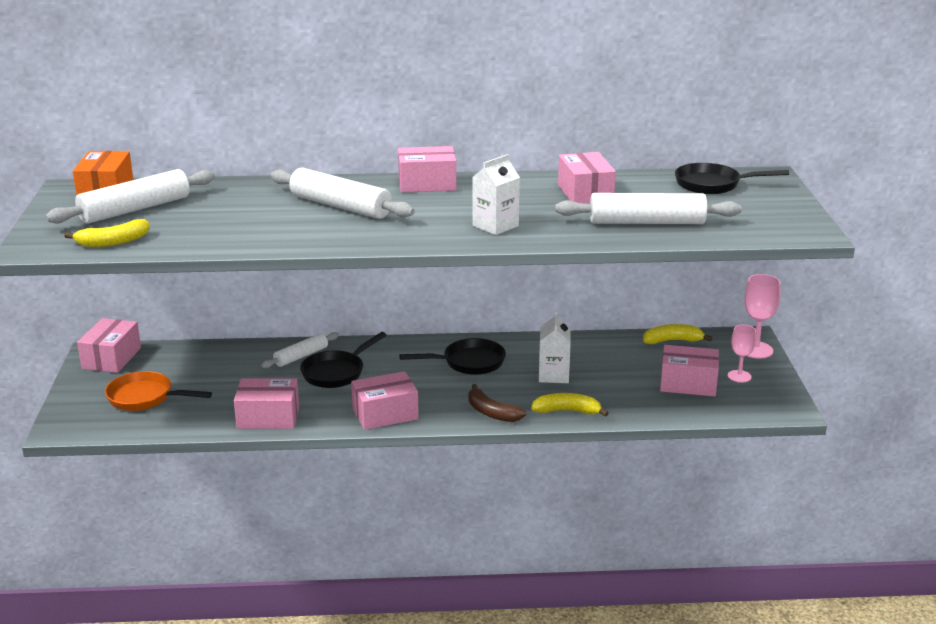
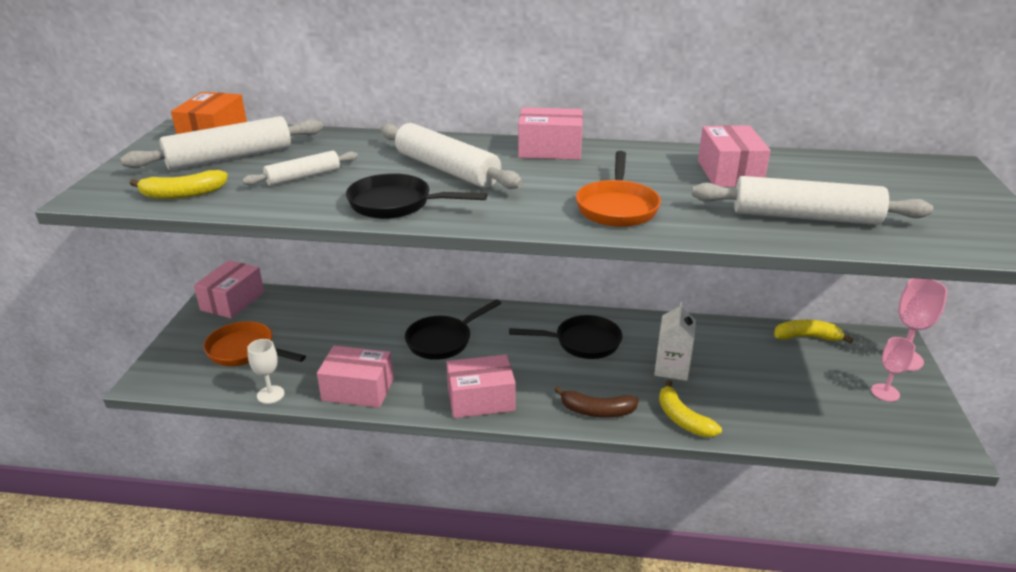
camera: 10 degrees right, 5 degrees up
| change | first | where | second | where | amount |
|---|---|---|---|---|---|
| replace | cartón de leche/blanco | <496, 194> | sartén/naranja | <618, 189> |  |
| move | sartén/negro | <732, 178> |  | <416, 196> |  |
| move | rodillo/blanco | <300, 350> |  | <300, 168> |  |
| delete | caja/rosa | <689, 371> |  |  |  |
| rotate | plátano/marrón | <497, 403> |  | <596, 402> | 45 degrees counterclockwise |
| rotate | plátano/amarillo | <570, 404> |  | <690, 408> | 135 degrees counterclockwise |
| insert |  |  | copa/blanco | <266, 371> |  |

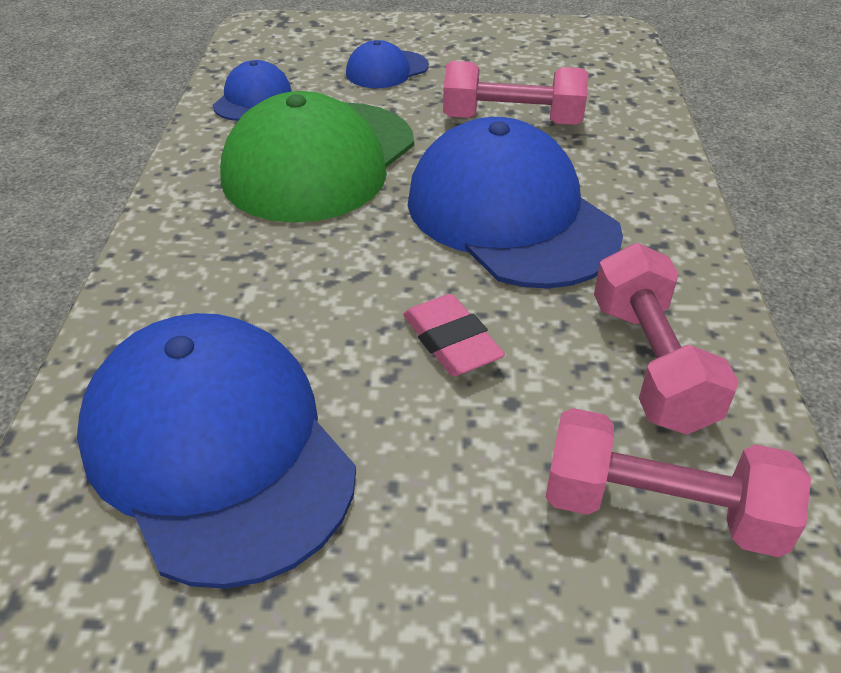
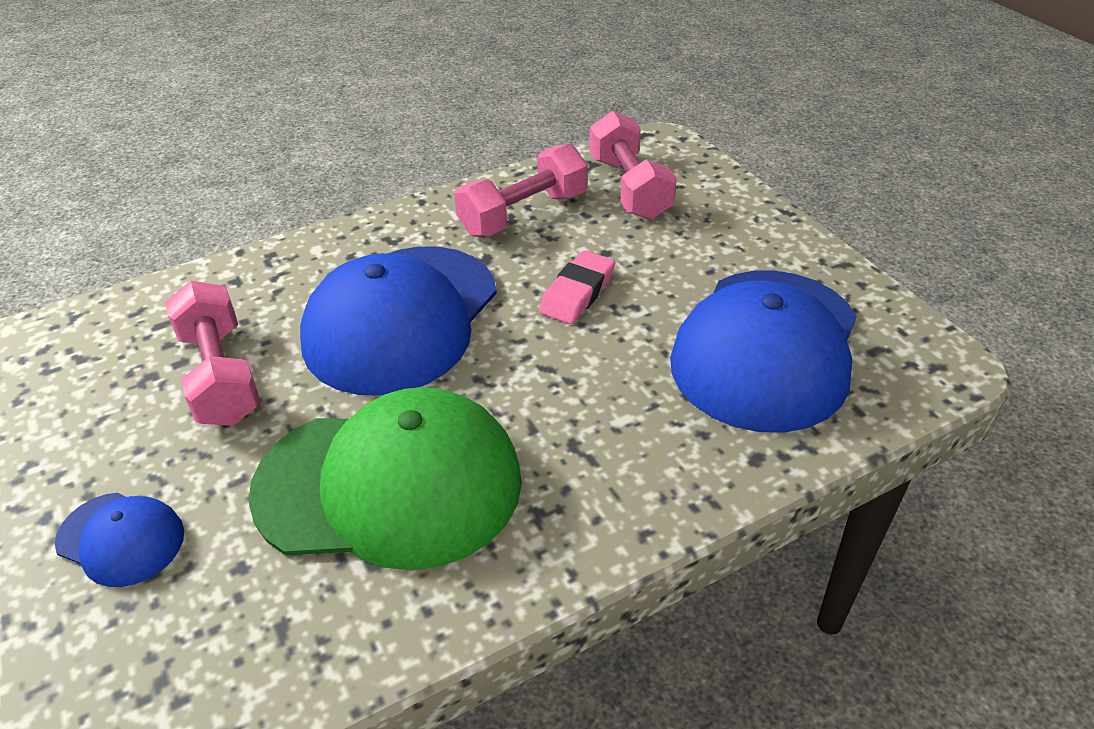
camera: 120 degrees left, 0 degrees up
| change | first | where | second | where | amount |
|---|---|---|---|---|---|
| delete | gorra/azul | <252, 90> |  |  |  |

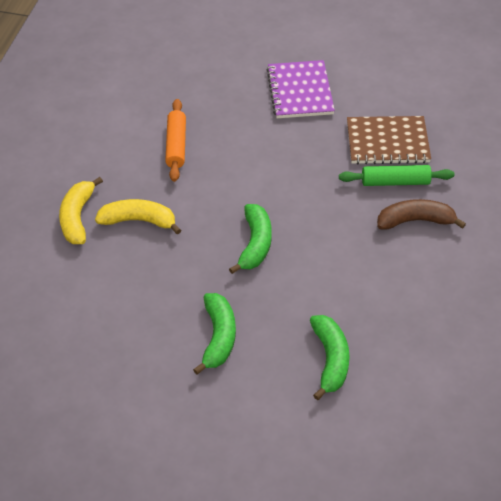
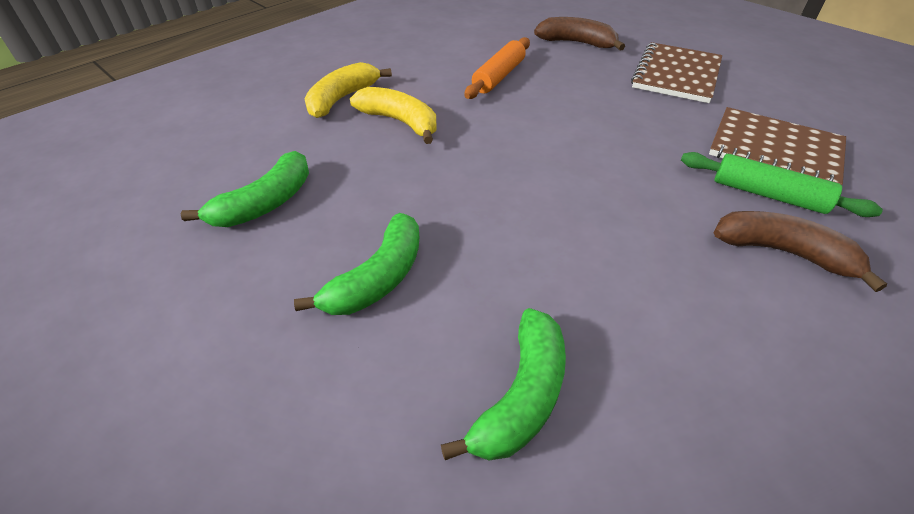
camera: 30 degrees right, 5 degrees down
| change | first | where | second | where | amount |
|---|---|---|---|---|---|
| recolor | cuaderno/morado | <301, 89> | cuaderno/marrón | <676, 72> |  |
| move | plátano/verde | <250, 239> |  | <245, 189> |  |
| insert |  |  | plátano/marrón | <579, 34> |  |

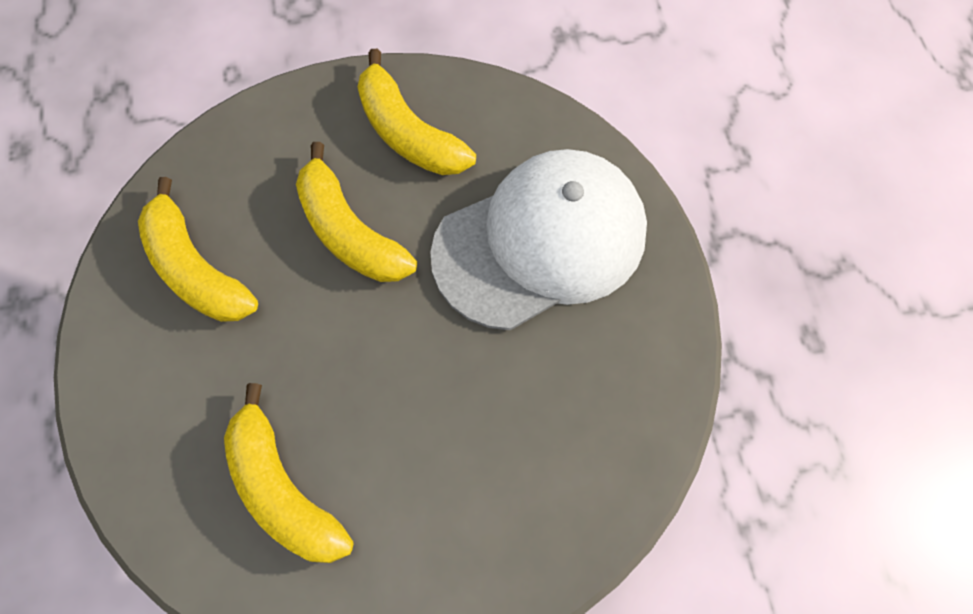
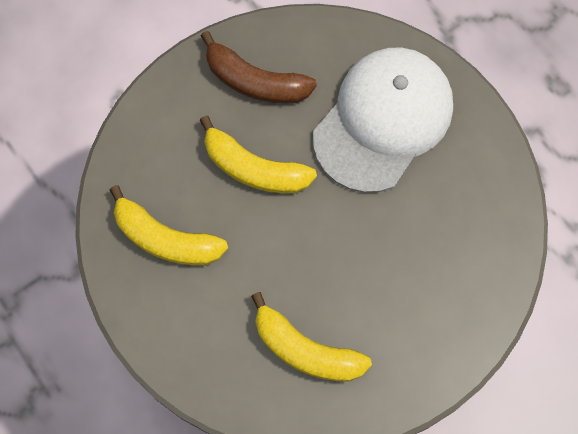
camera: 25 degrees left, 5 degrees up
| change | first | where | second | where | amount |
|---|---|---|---|---|---|
| recolor | plátano/amarillo | <417, 112> | plátano/marrón | <259, 67> |  |

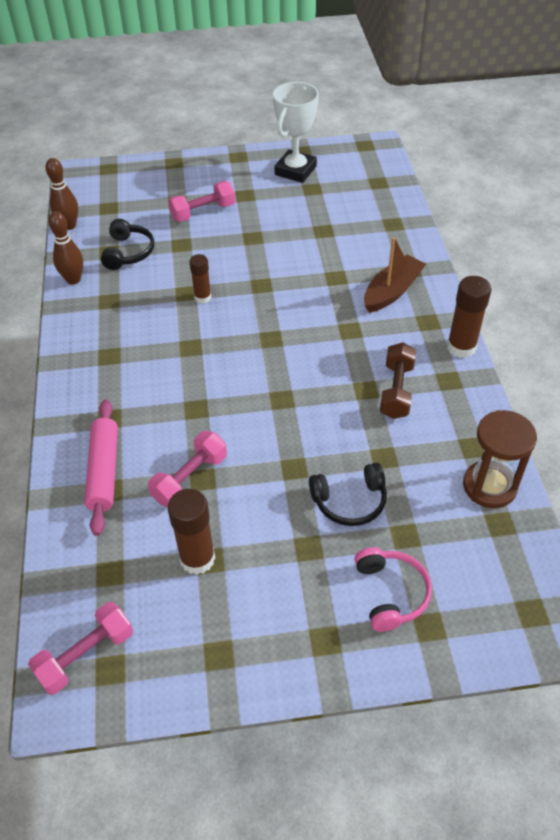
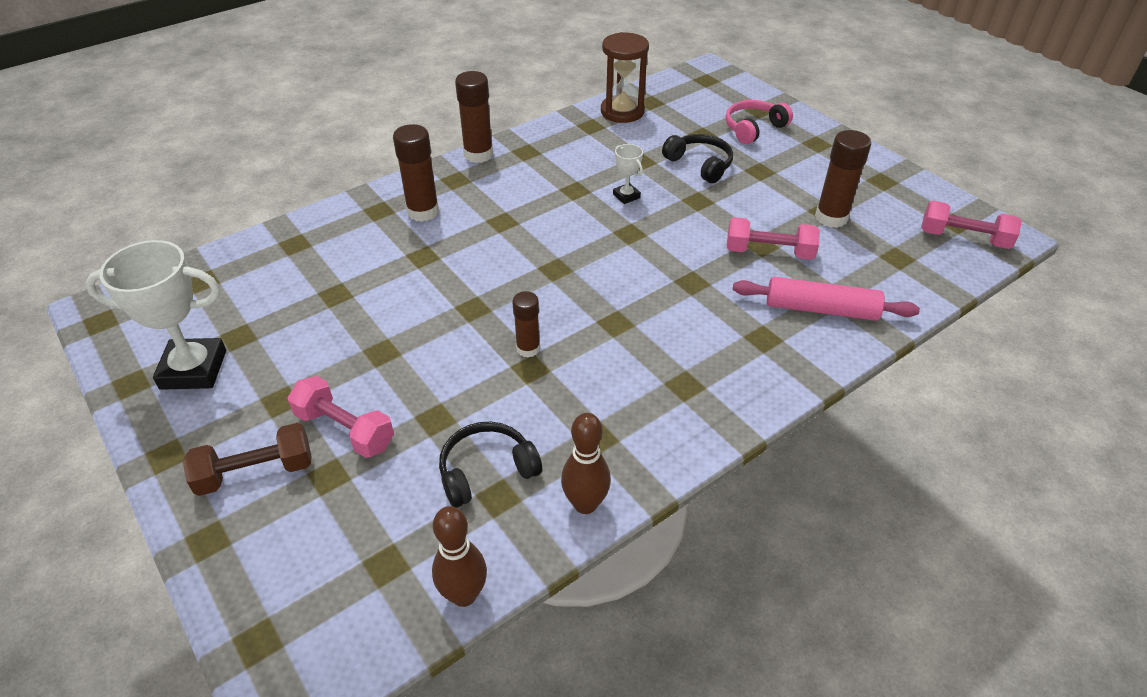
camera: 120 degrees left, 5 degrees down
| change | first | where | second | where | amount |
|---|---|---|---|---|---|
| replace | barco/marrón | <395, 275> | barra de pegamento/marrón | <416, 173> |  |
| move | mancuerna/marrón | <398, 380> |  | <247, 459> |  |
| rotate | rodillo/rosa | <101, 467> |  | <826, 299> | 45 degrees clockwise |
| insert |  |  | trofeo/blanco | <628, 174> |  |

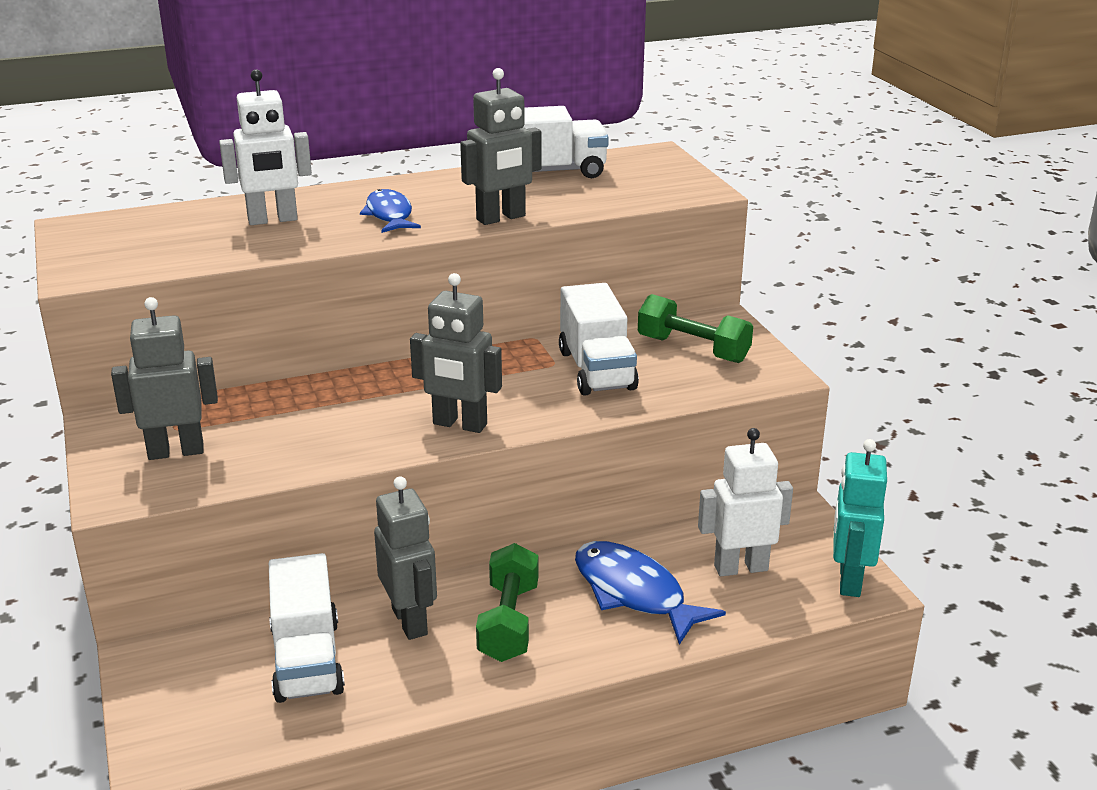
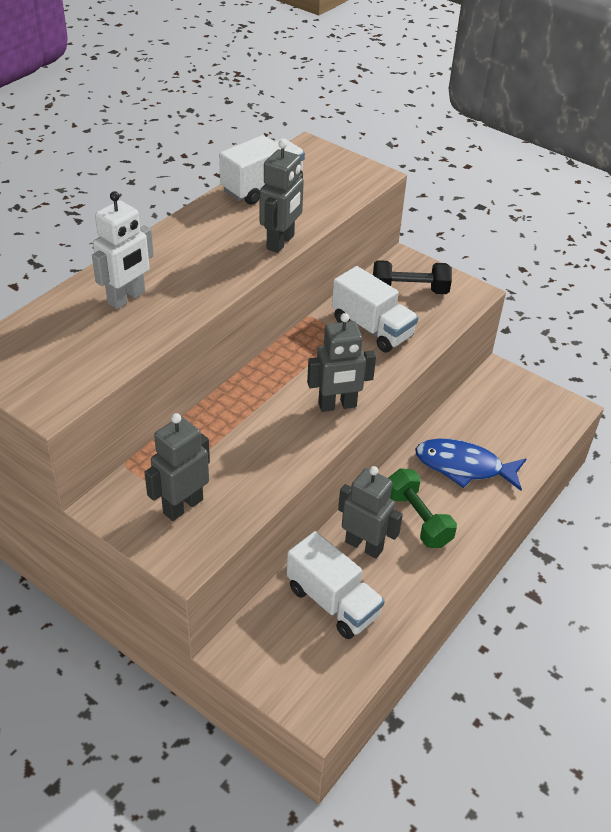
camera: 35 degrees left, 15 degrees up
| change | first | where | second | where | amount |
|---|---|---|---|---|---|
| delete | pez/azul | <390, 211> |  |  |  |
| recolor | mancuerna/verde | <695, 328> | mancuerna/negro | <412, 277> |  |
| delete | robot/blanco | <745, 502> |  |  |  |
| delete | robot/turquesa | <860, 518> |  |  |  |

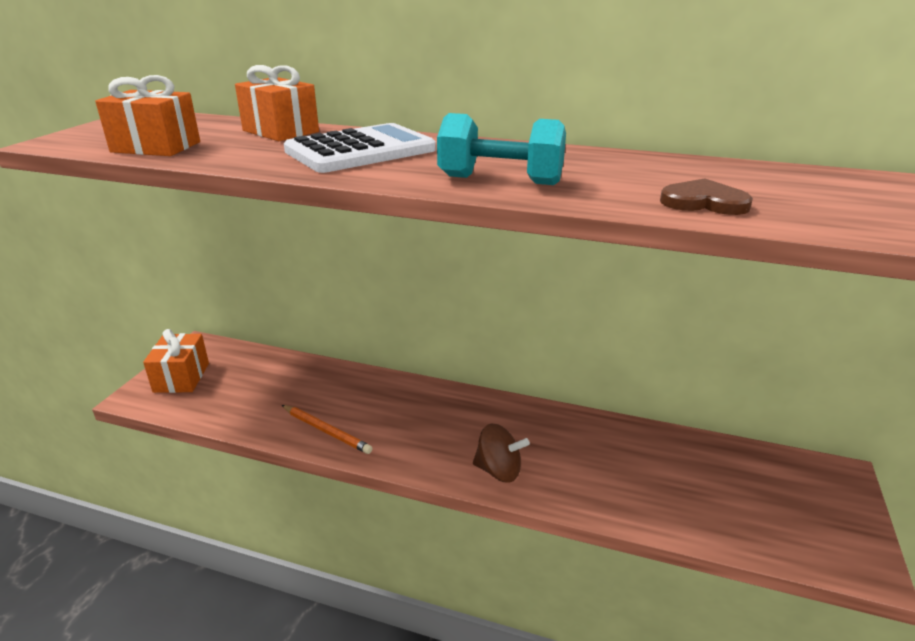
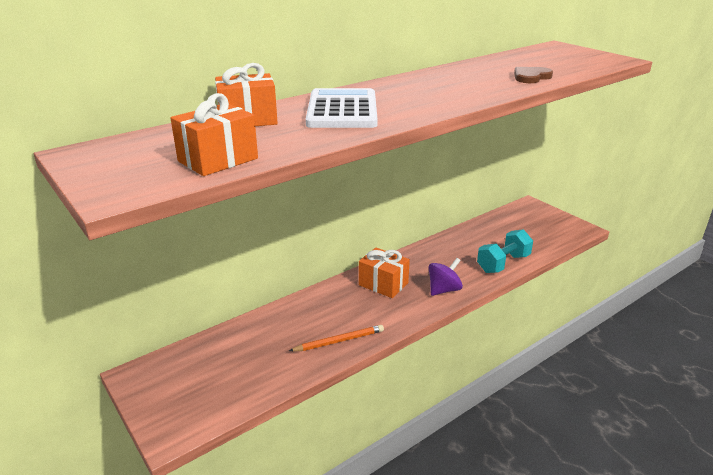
camera: 55 degrees left, 0 degrees up
| change | first | where | second | where | amount |
|---|---|---|---|---|---|
| move | mancuerna/turquesa | <501, 149> |  | <505, 251> |  |
| move | regalo/naranja | <176, 361> |  | <384, 273> |  |
| recolor | peonza/marrón | <501, 452> | peonza/morado | <446, 277> |  |

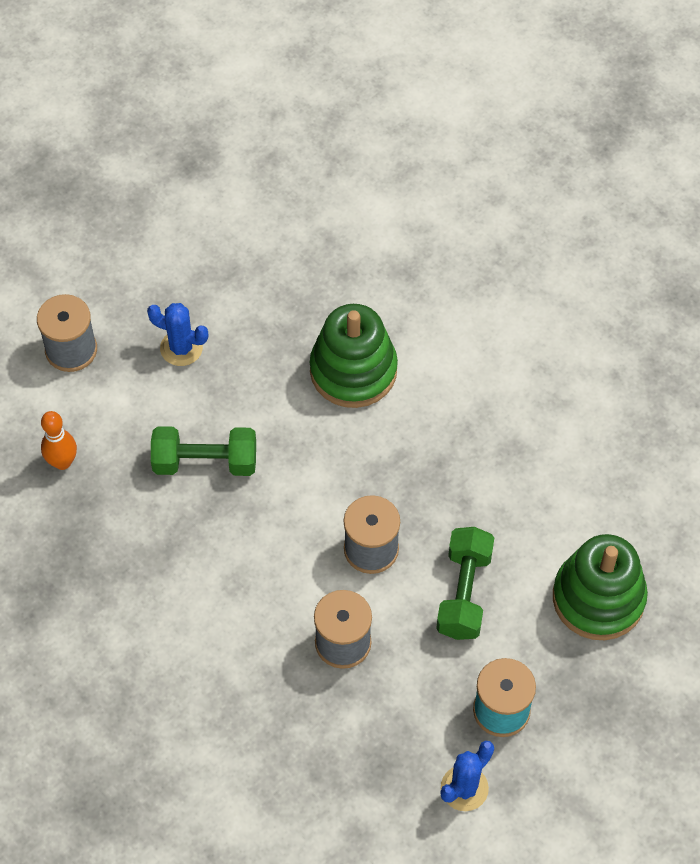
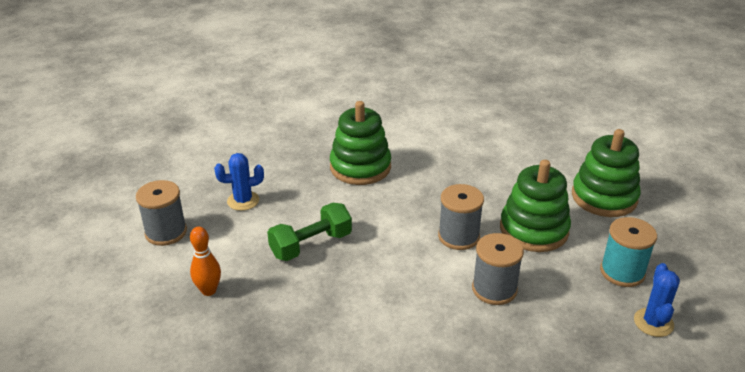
camera: 35 degrees left, 25 degrees down
| change | first | where | second | where | amount |
|---|---|---|---|---|---|
| replace | mancuerna/verde | <465, 583> | juguete apilable/verde | <535, 206> |  |

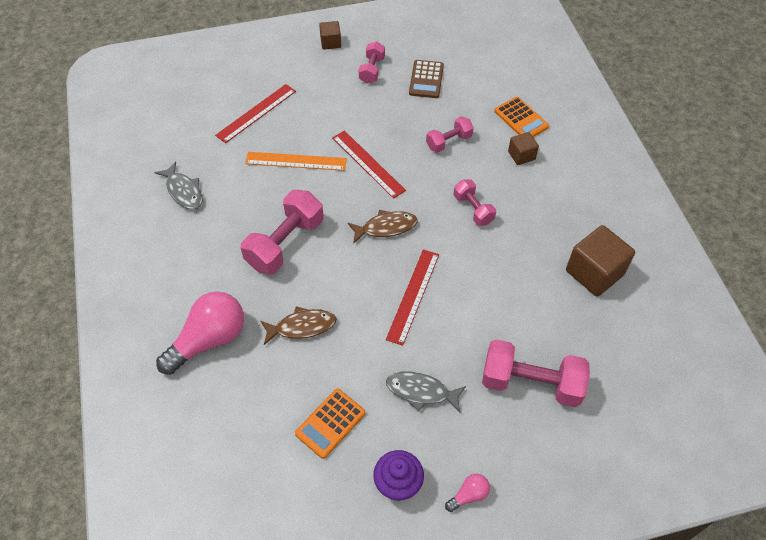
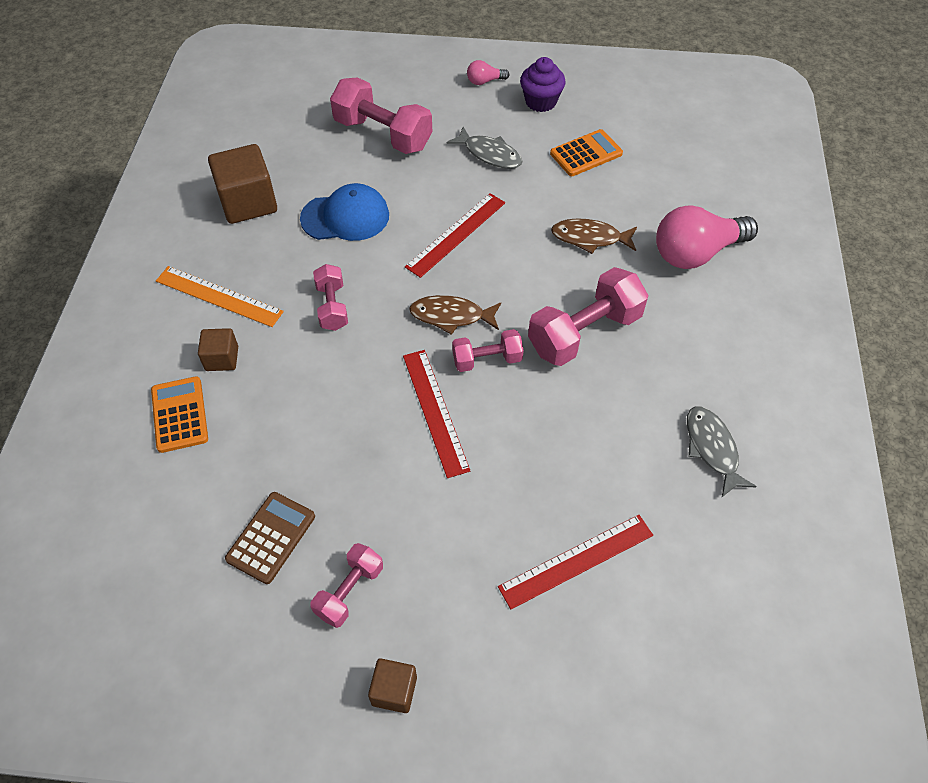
camera: 160 degrees left, 0 degrees up
| change | first | where | second | where | amount |
|---|---|---|---|---|---|
| move | mancuerna/rosa | <450, 134> |  | <488, 350> |  |
| move | regla/naranja | <296, 161> |  | <220, 296> |  |
| insert |  |  | gorra/azul | <344, 212> |  |

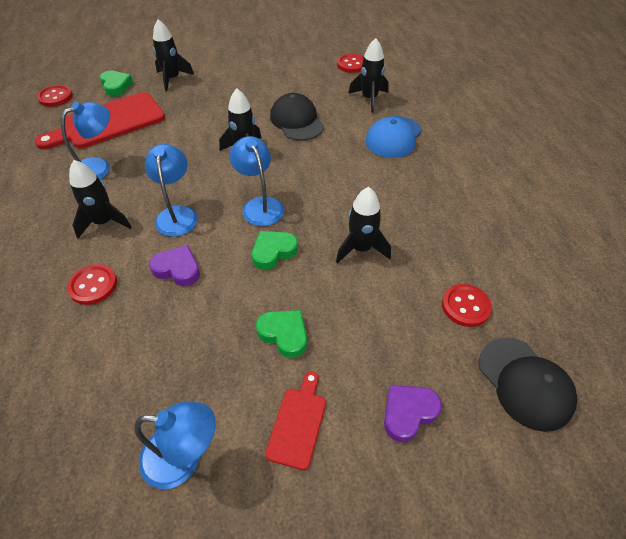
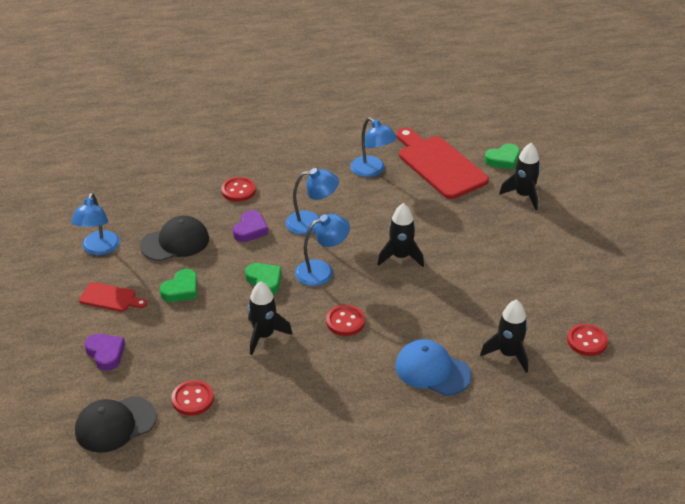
camera: 90 degrees right, 10 degrees down
| change | first | where | second | where | amount |
|---|---|---|---|---|---|
| move | botón/rojo | <55, 96> |  | <345, 320> |  |
| move | gorra/negro | <297, 117> |  | <174, 238> |  |
| delete | cohete/negro | <100, 199> |  |  |  |

